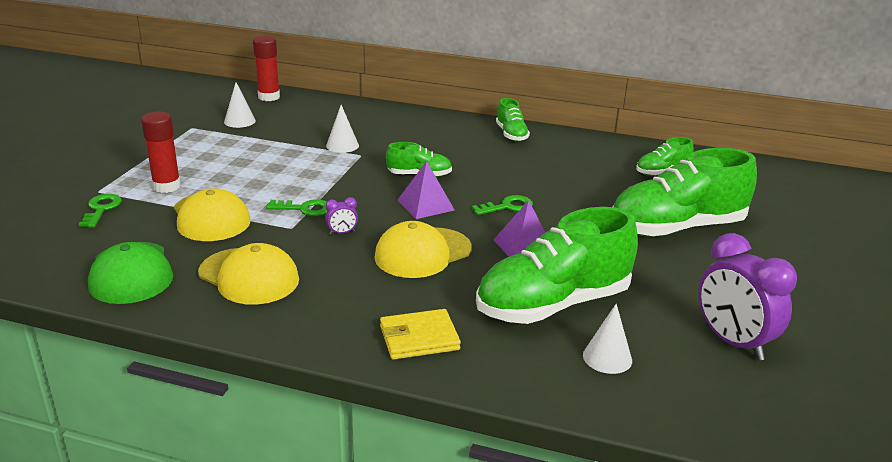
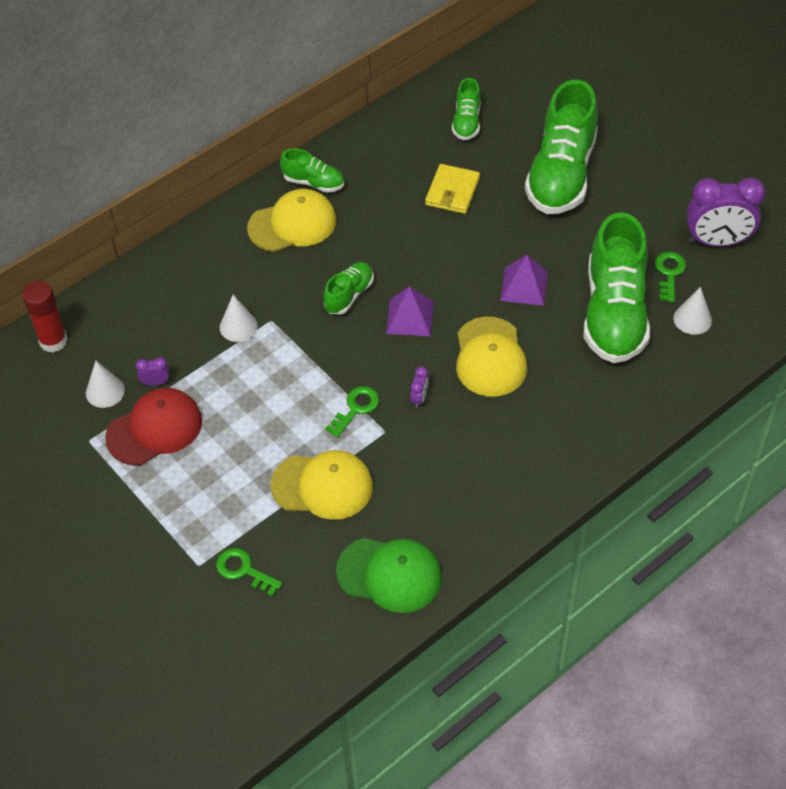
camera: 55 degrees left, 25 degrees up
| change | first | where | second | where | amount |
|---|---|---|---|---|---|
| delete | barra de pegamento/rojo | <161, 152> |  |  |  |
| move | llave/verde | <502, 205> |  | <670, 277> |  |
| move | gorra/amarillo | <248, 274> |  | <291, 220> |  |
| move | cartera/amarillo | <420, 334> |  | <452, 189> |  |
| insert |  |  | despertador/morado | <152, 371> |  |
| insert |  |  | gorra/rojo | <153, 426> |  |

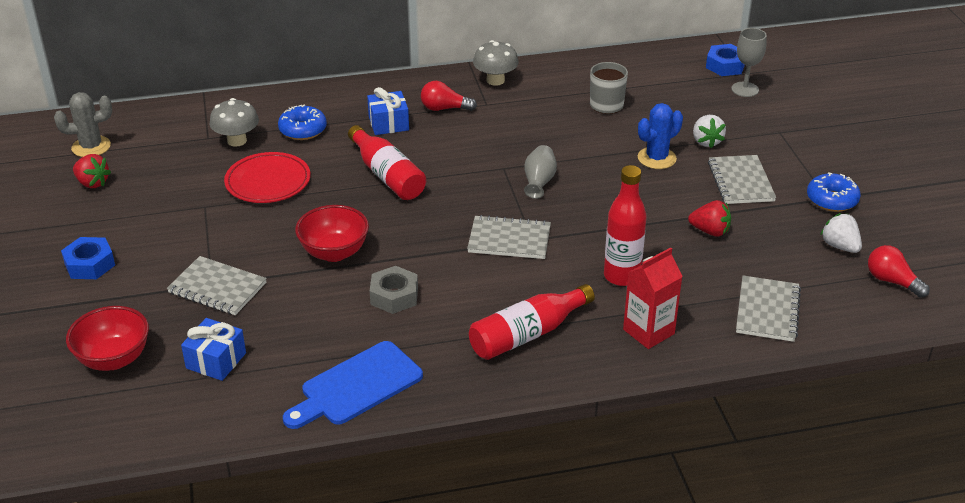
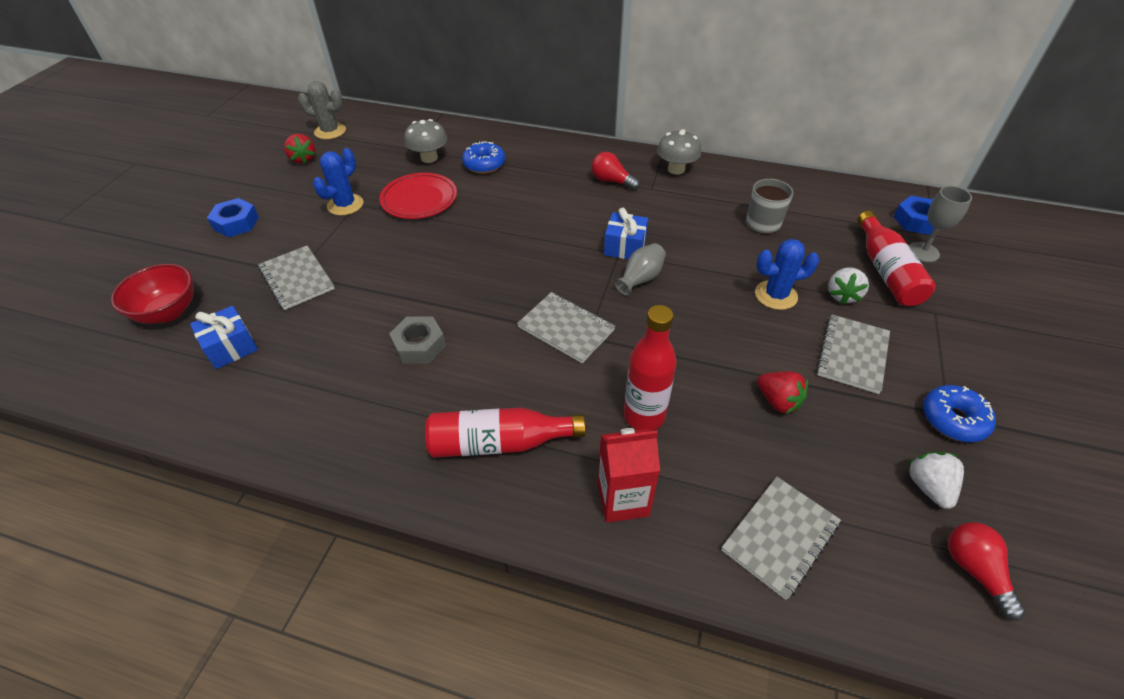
camera: 30 degrees right, 10 degrees up
| change | first | where | second | where | amount |
|---|---|---|---|---|---|
| move | regalo/azul | <388, 111> |  | <626, 233> |  |
| move | botella/rojo | <387, 162> |  | <896, 258> |  |
| delete | cuenco/rojo | <332, 233> |  |  |  |
| delete | tabla de cortar/azul | <353, 385> |  |  |  |
| insert |  |  | cactus/azul | <338, 182> |  |

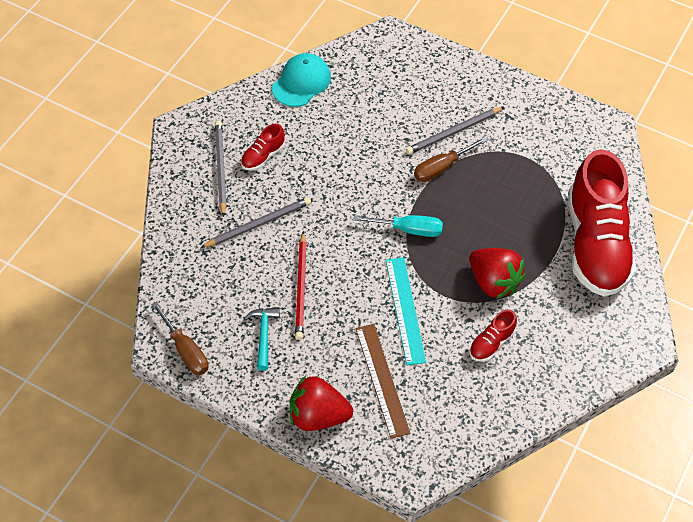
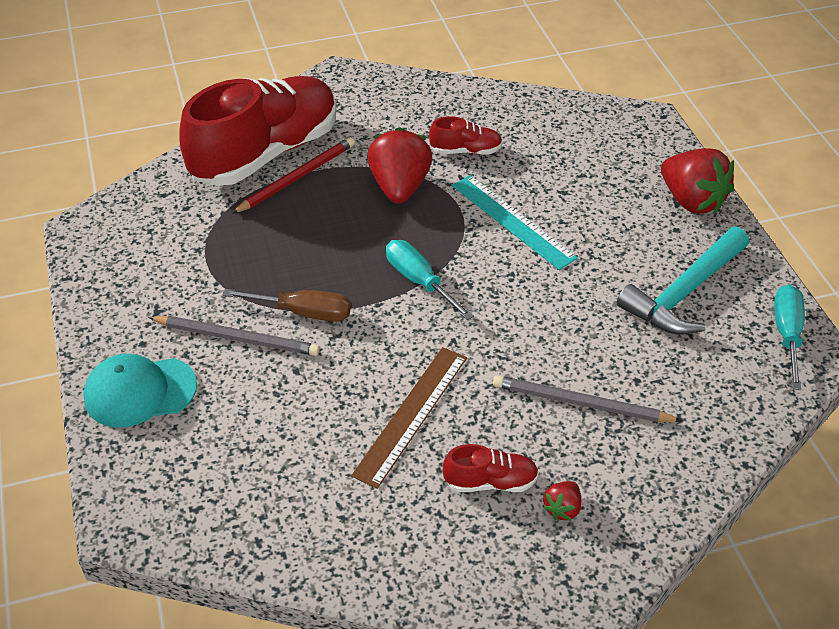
camera: 135 degrees left, 10 degrees down
| change | first | where | second | where | amount |
|---|---|---|---|---|---|
| move | gorra/turquesa | <301, 80> |  | <140, 391> |  |
| replace | lápiz/gris | <221, 169> | fresa/rojo | <561, 501> |  |
| move | lápiz/rojo | <301, 285> |  | <293, 175> |  |
| rotate | regla/turquesa | <406, 311> |  | <515, 222> | 75 degrees counterclockwise |
| recolor | destornillador/marrón | <180, 338> | destornillador/turquesa | <789, 337> |  |
| resize | martillo/turquesa | <262, 339> |  | <683, 280> | x1.74 |
| move | regla/marrón | <382, 381> |  | <409, 418> |  |

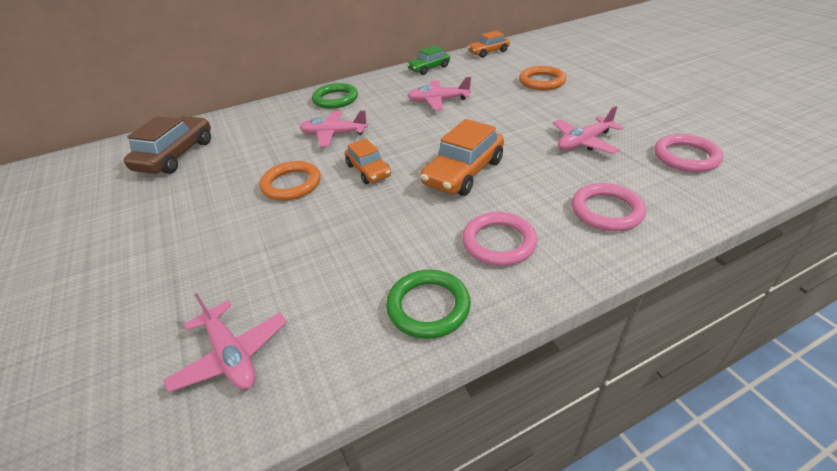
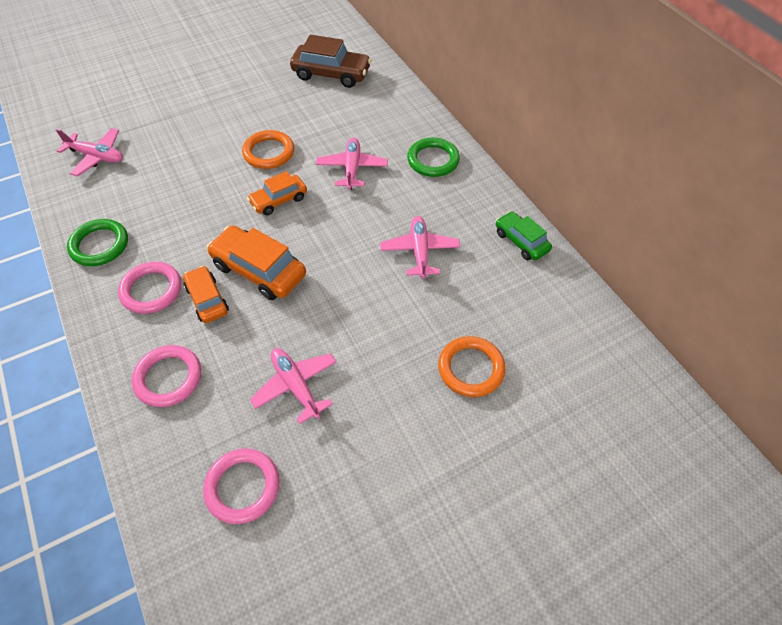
camera: 85 degrees right, 15 degrees up
| change | first | where | second | where | amount |
|---|---|---|---|---|---|
| move | coche/naranja | <489, 44> |  | <206, 294> |  |
| rotate | avión/rosa | <225, 342> |  | <89, 152> | 120 degrees counterclockwise |

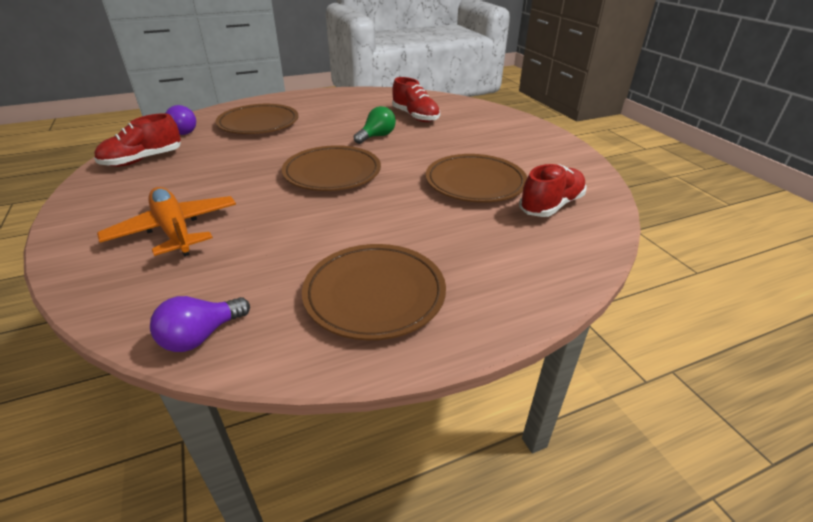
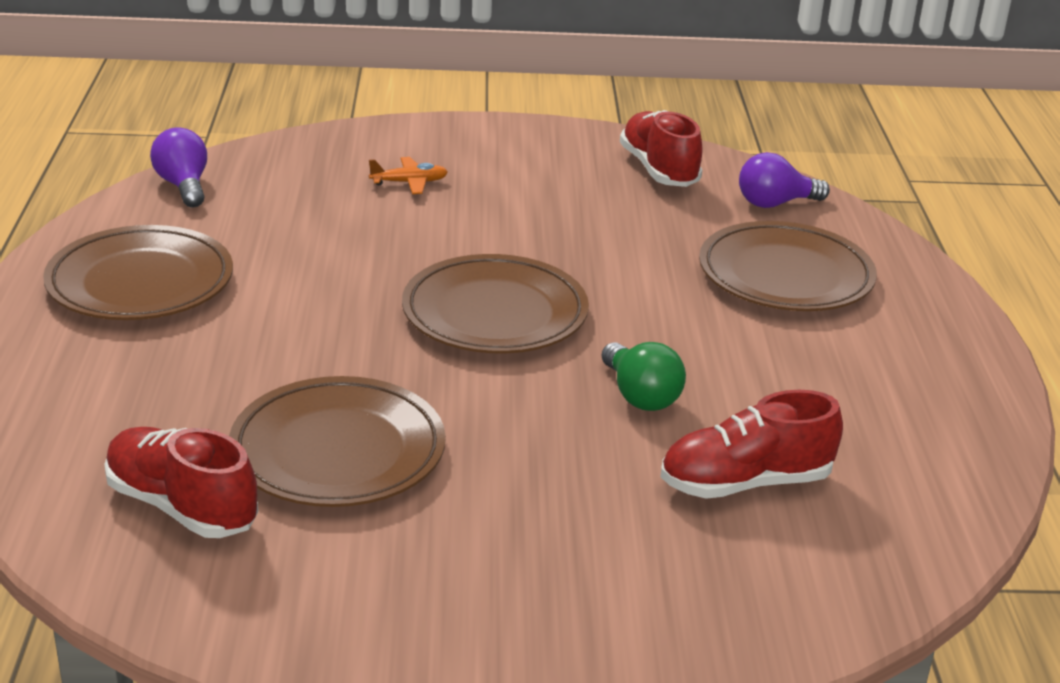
camera: 110 degrees right, 5 degrees down
| change | first | where | second | where | amount |
|---|---|---|---|---|---|
| rotate | zapato/rojo | <552, 190> |  | <181, 482> | 150 degrees clockwise |
| resize | avión/naranja | <166, 222> |  | <408, 175> | x0.46 |

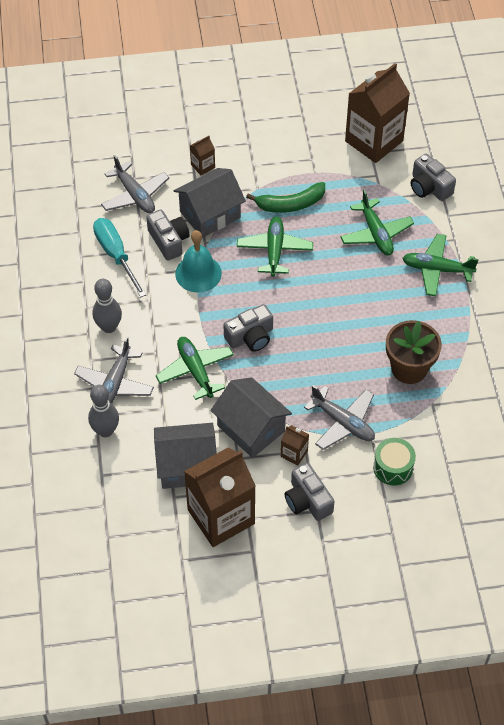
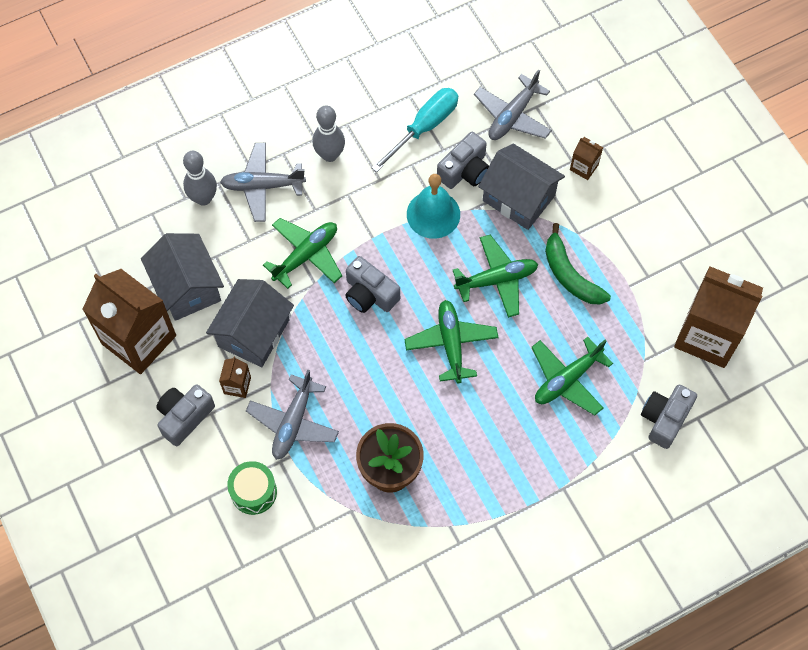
camera: 70 degrees right, 10 degrees up
| change | first | where | second | where | amount |
|---|---|---|---|---|---|
| move | avión/verde | <440, 265> |  | <451, 341> |  |

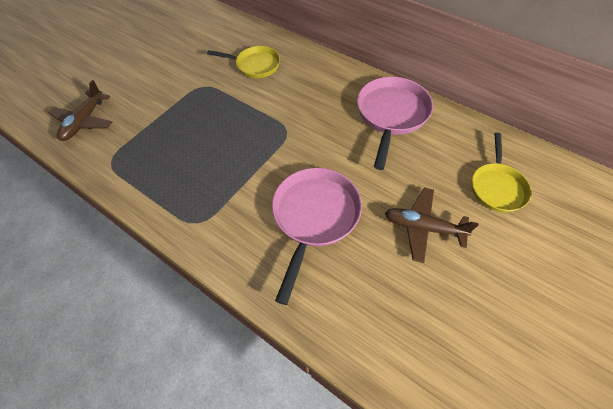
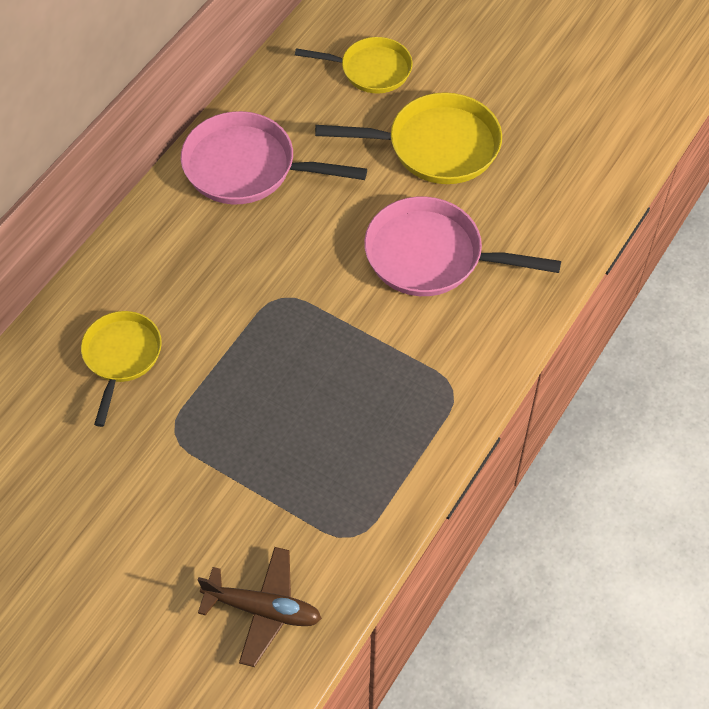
camera: 95 degrees left, 0 degrees up
| change | first | where | second | where | amount |
|---|---|---|---|---|---|
| replace | avión/marrón | <432, 225> | sartén/amarillo | <408, 138> |  |

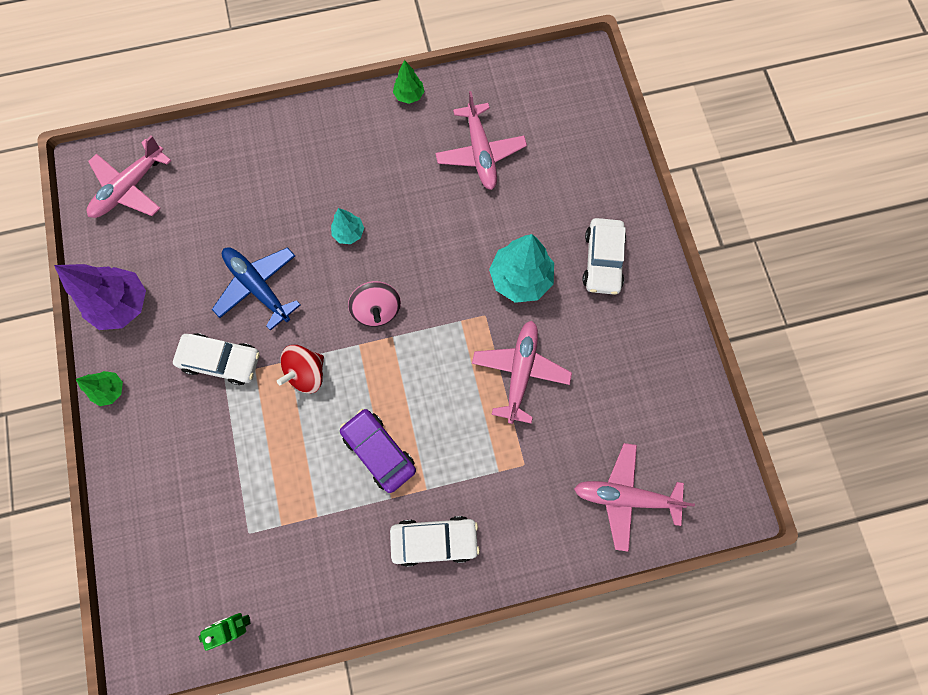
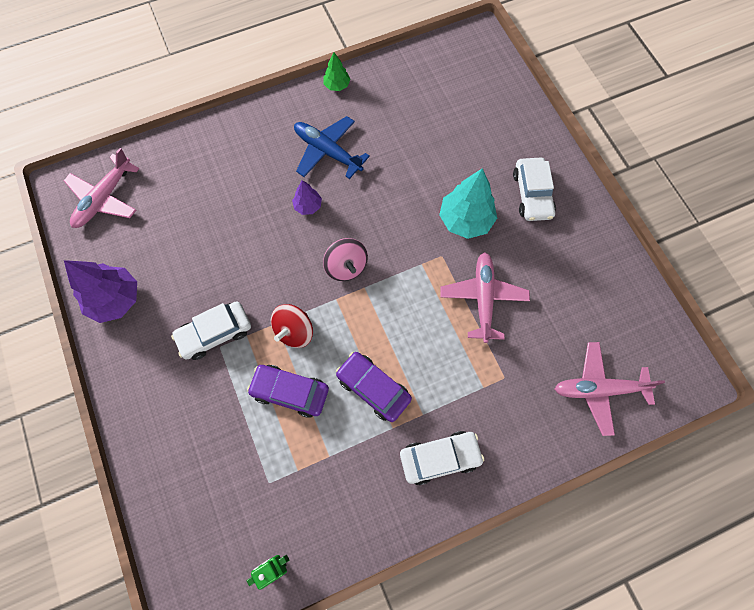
camera: 10 degrees left, 5 degrees down
| change | first | where | second | where | amount |
|---|---|---|---|---|---|
| delete | avión/rosa | <481, 140> |  |  |  |
| recolor | árbol/turquesa | <347, 226> | árbol/morado | <307, 197> |  |
| move | avión/azul | <256, 289> |  | <332, 147> |  |
| rotate | coche/blanco | <216, 359> |  | <211, 330> | 150 degrees clockwise |
| delete | árbol/verde | <99, 388> |  |  |  |
| insert |  |  | coche/morado | <288, 391> |  |

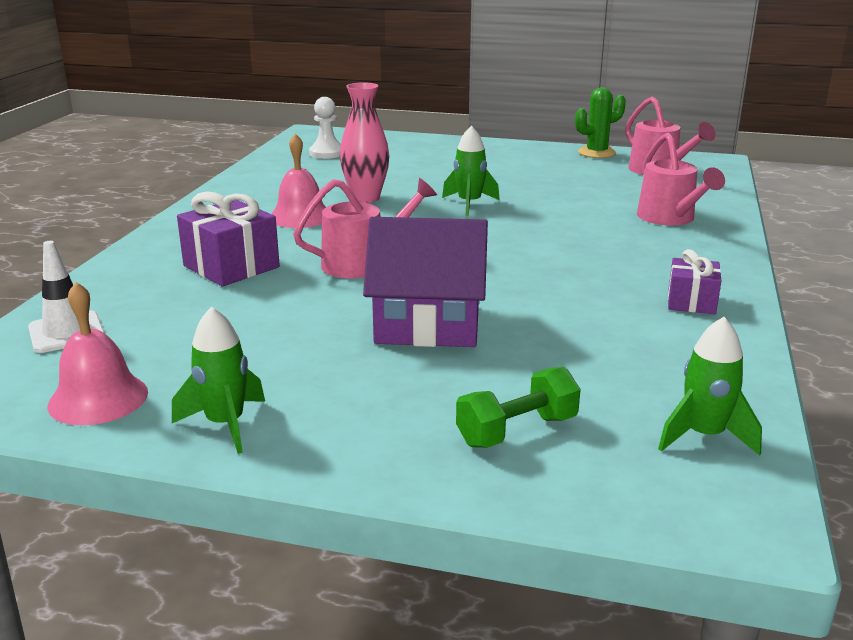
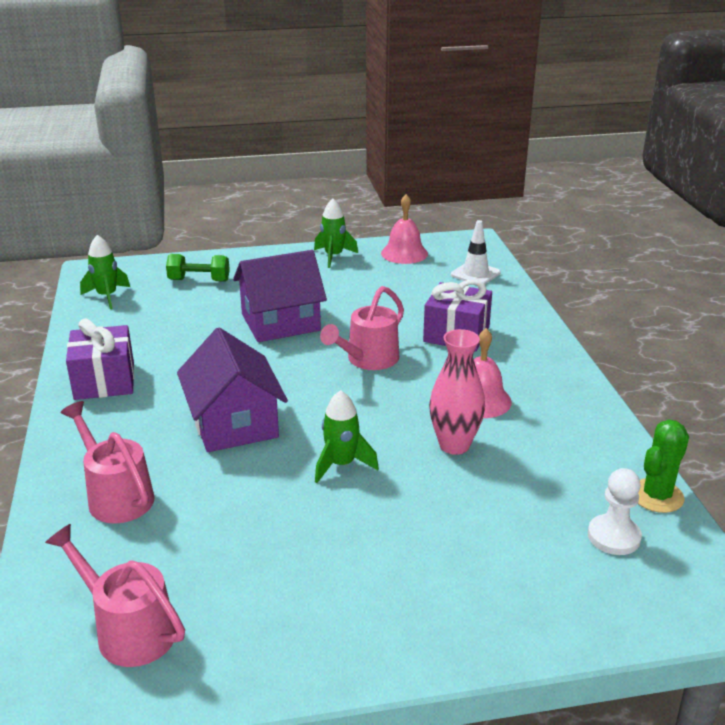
camera: 155 degrees right, 5 degrees up
| change | first | where | second | where | amount |
|---|---|---|---|---|---|
| move | cactus/verde | <600, 122> |  | <663, 466> |  |
| resize | regalo/morado | <694, 281> |  | <100, 359> | x1.63 |
| rotate | mancuerna/verde | <518, 407> |  | <198, 268> | 60 degrees clockwise |
| insert |  |  | casa/morado | <232, 390> |  |

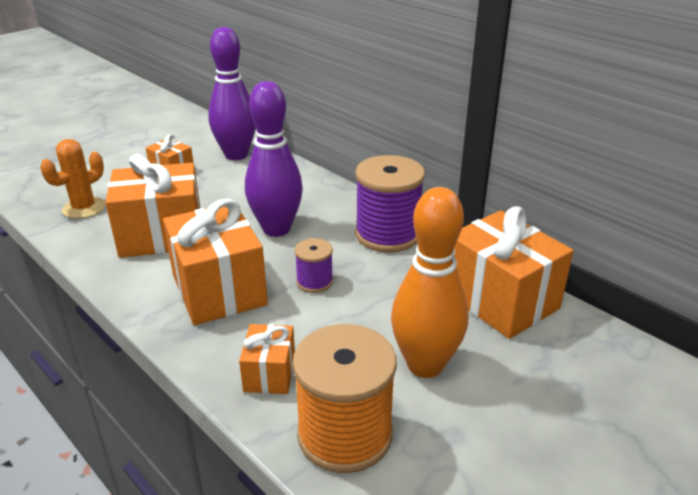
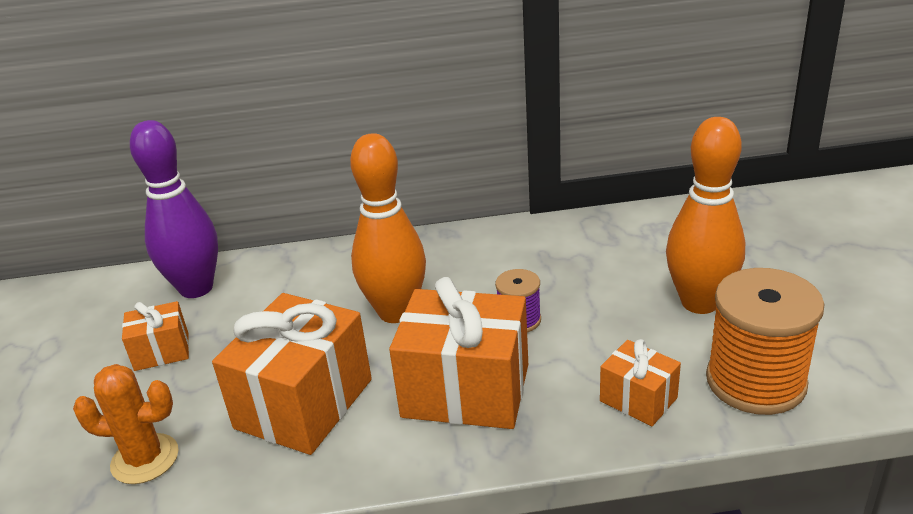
camera: 50 degrees left, 0 degrees up
| change | first | where | second | where | amount |
|---|---|---|---|---|---|
| recolor | bolo/morado | <274, 159> | bolo/naranja | <388, 228> |  |
| rotate | cactus/naranja | <72, 179> |  | <125, 424> | 75 degrees counterclockwise |
| delete | carrete/morado | <390, 203> |  |  |  |
| delete | regalo/naranja | <514, 272> |  |  |  |

